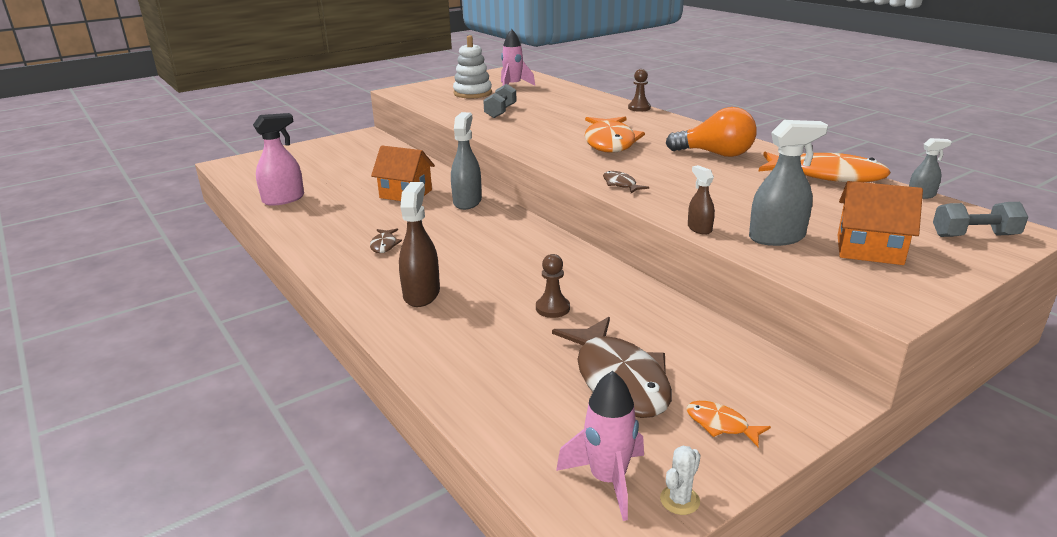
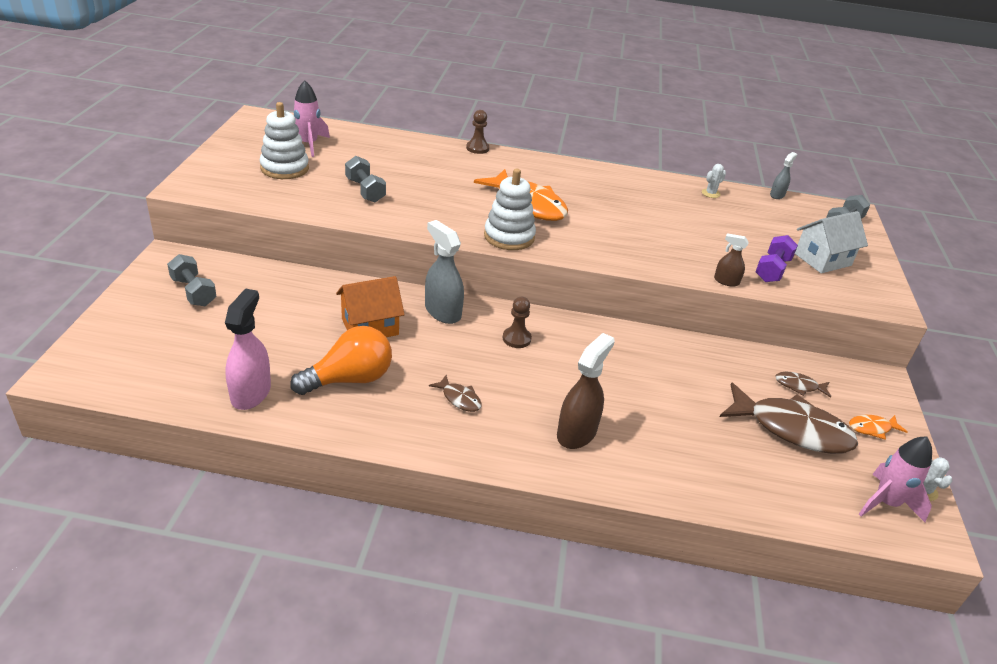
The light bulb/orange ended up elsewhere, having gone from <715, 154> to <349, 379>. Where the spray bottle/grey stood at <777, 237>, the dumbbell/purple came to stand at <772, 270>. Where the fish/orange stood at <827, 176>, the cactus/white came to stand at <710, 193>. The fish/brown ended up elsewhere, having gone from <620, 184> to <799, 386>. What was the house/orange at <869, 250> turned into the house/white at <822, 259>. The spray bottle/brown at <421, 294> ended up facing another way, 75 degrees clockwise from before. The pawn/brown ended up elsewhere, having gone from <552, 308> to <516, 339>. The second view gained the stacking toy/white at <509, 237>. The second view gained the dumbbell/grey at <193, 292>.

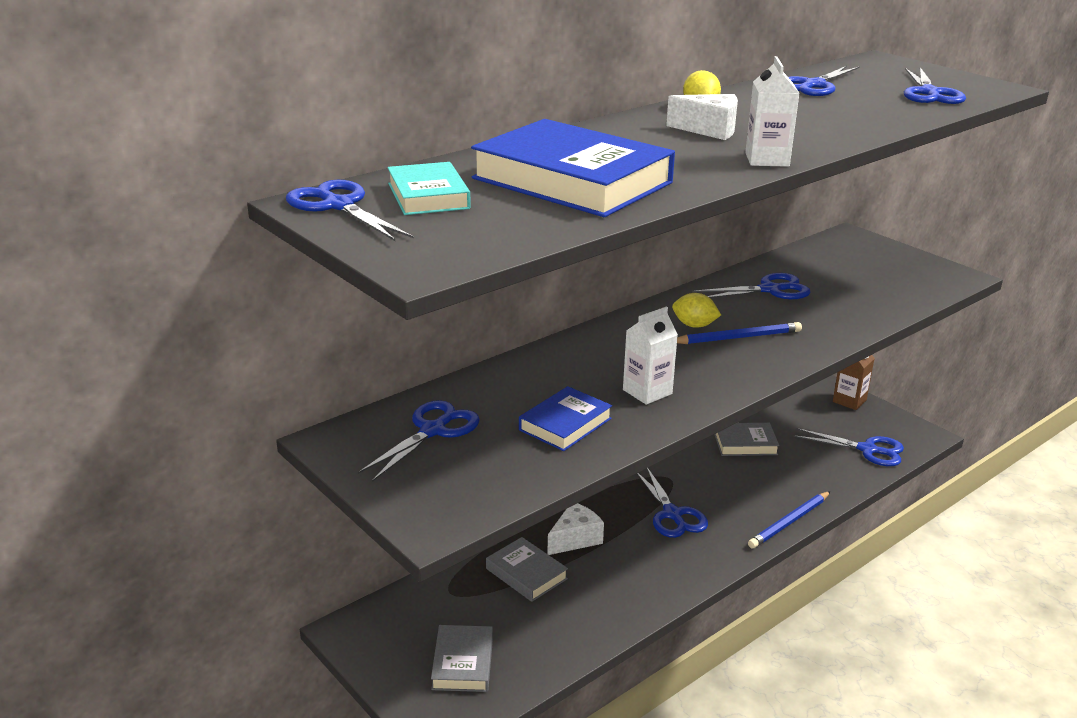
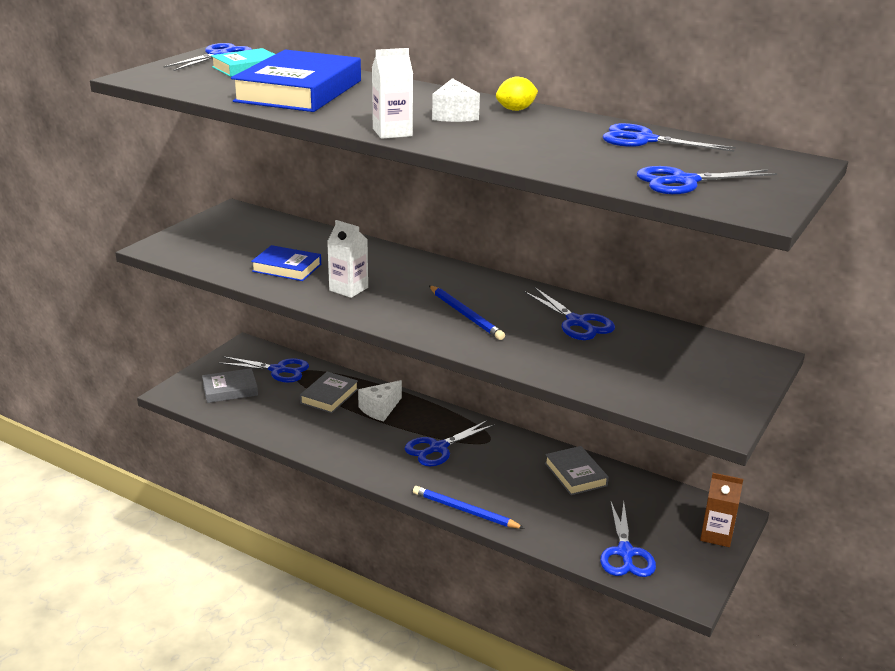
The second view lost the lemon/yellow at <694, 325>. The scissors/blue ended up elsewhere, having gone from <433, 431> to <278, 370>. The cheese/white at <575, 539> ended up facing another way, 105 degrees clockwise from before.

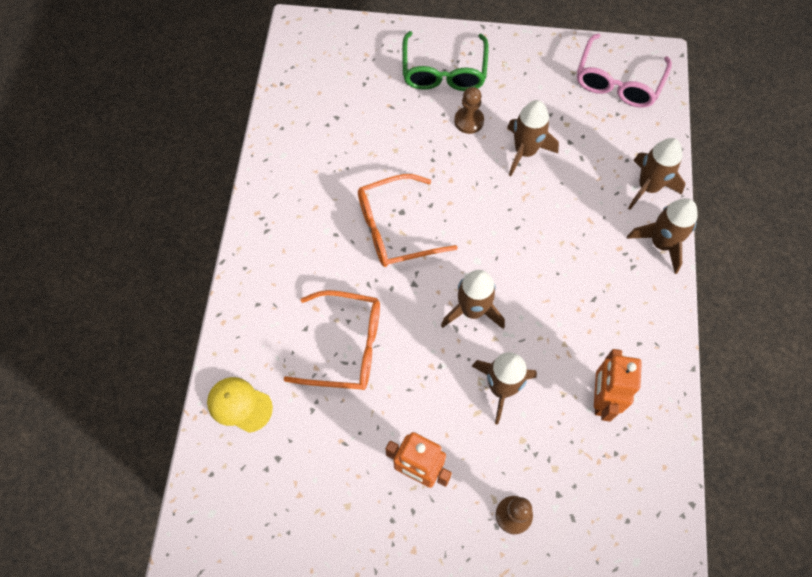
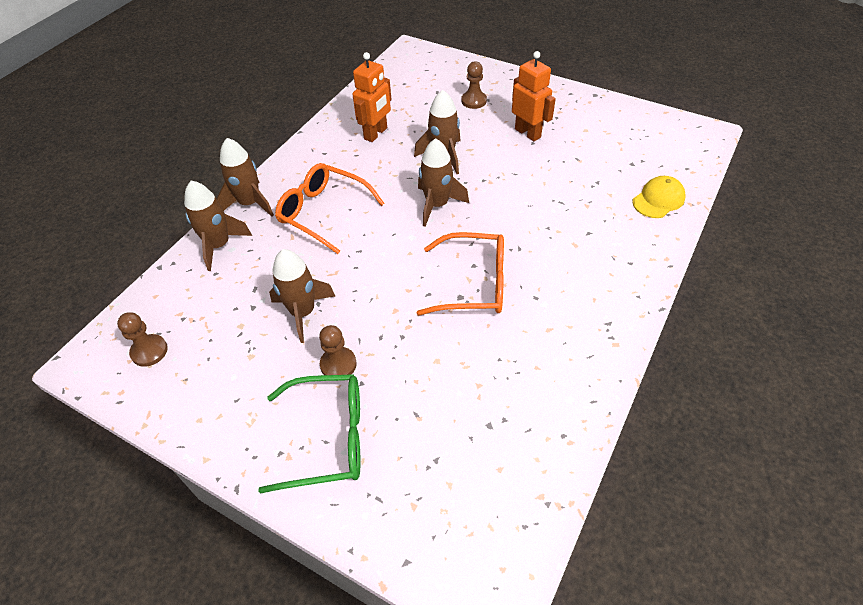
The glasses/green at <444, 72> ended up facing another way, 60 degrees clockwise from before. Where the glasses/pink stood at <618, 81>, the pawn/brown came to stand at <149, 351>. The glasses/orange ended up elsewhere, having gone from <346, 346> to <323, 212>. The cap/yellow at <239, 405> ended up facing another way, 90 degrees counterclockwise from before.

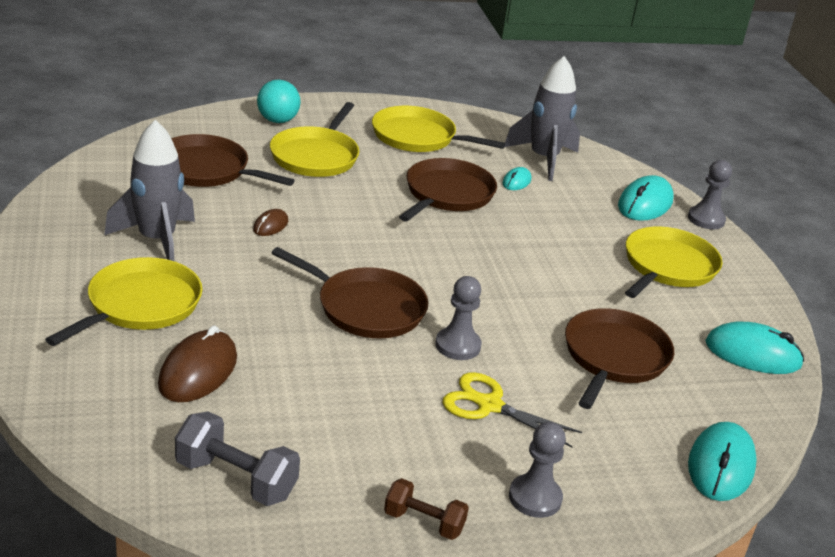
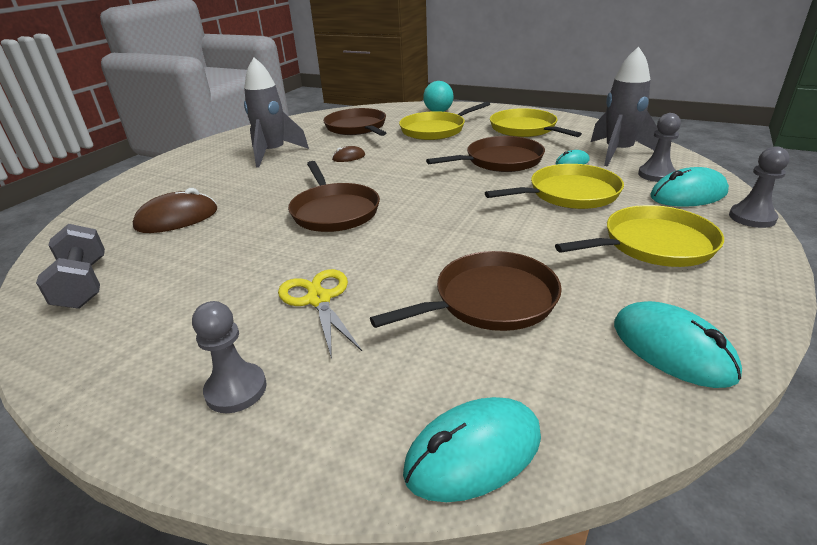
The pan/yellow ended up elsewhere, having gone from <140, 305> to <569, 194>. The pawn/grey ended up elsewhere, having gone from <458, 345> to <656, 175>. The second view lost the dumbbell/brown at <424, 522>.

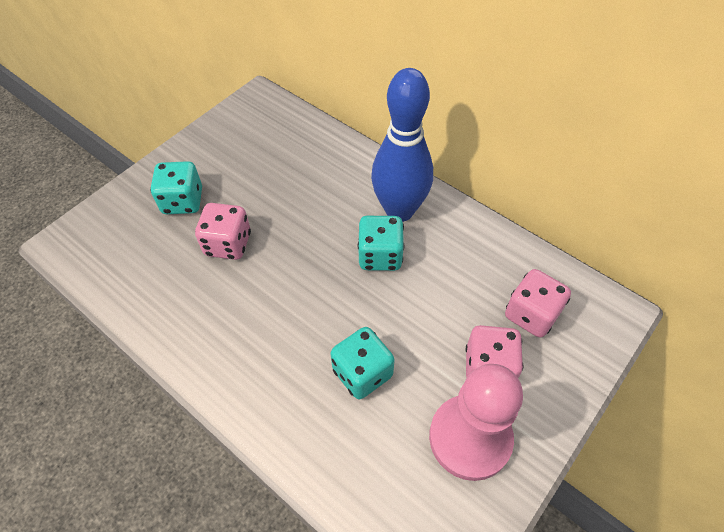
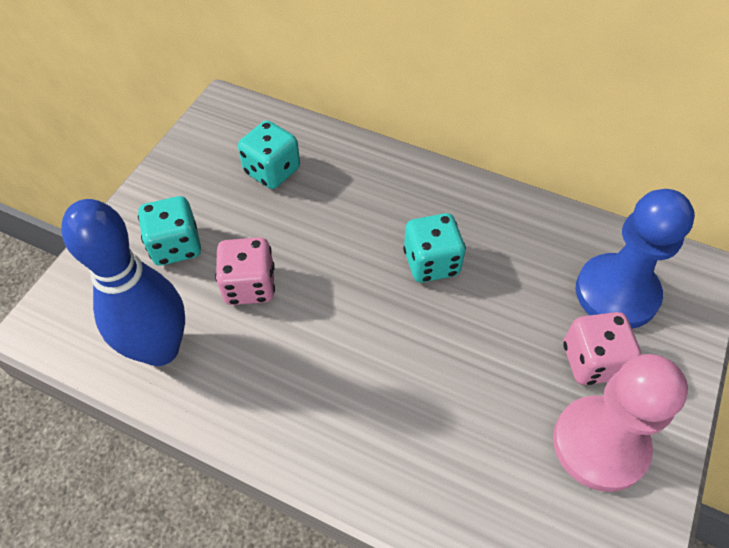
The bowling pin/blue ended up elsewhere, having gone from <399, 210> to <160, 349>. Where the dice/pink stood at <531, 314>, the pawn/blue came to stand at <616, 293>. The dice/turquoise ended up elsewhere, having gone from <362, 373> to <272, 171>.

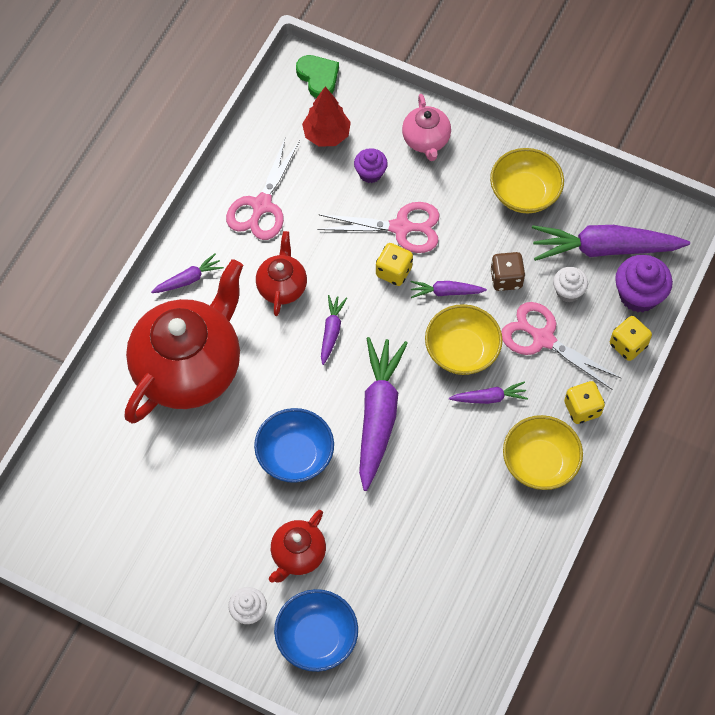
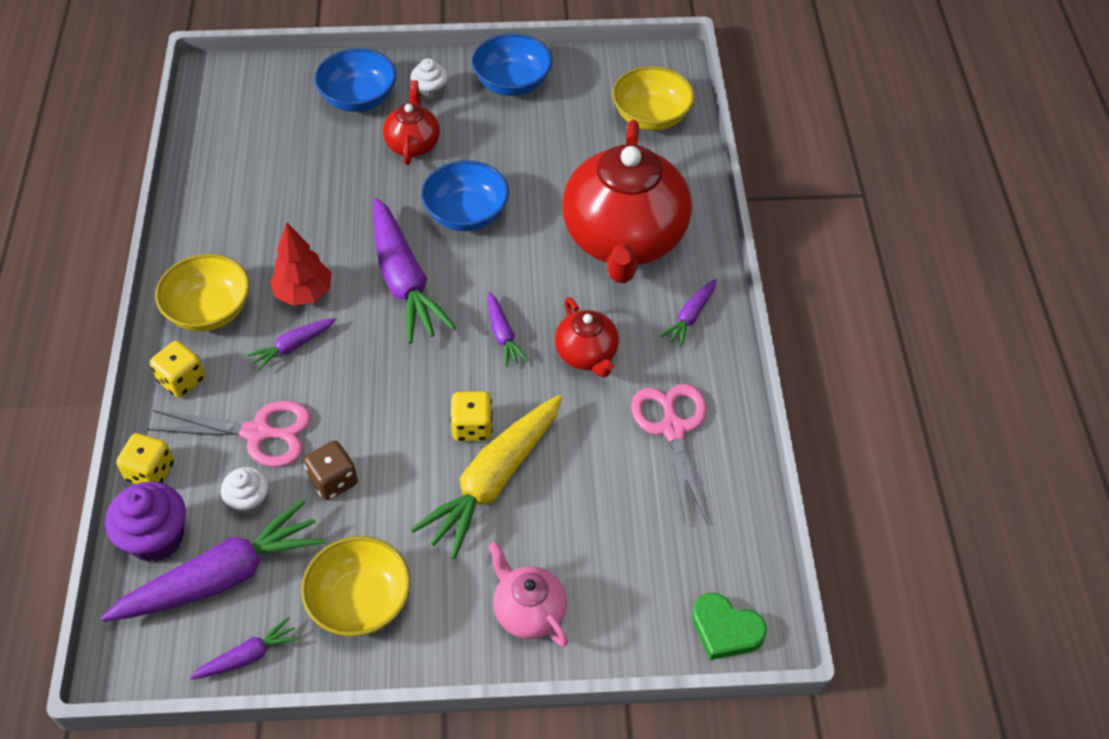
The tree/red ended up elsewhere, having gone from <326, 135> to <304, 293>. The second view lost the cupcake/purple at <370, 173>. Where the scissors/pink stood at <401, 228>, the carrot/yellow came to stand at <493, 481>. The carrot/purple ended up elsewhere, having gone from <446, 292> to <248, 656>. The bowl/yellow ended up elsewhere, having gone from <462, 351> to <651, 116>. The second view gained the bowl/blue at <512, 83>.

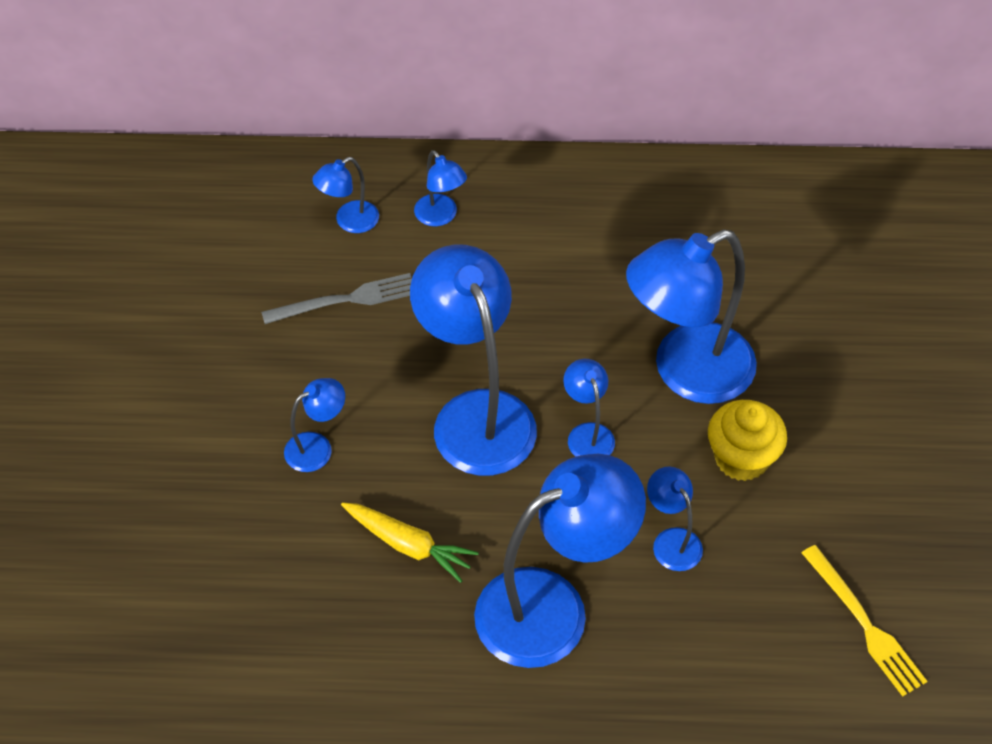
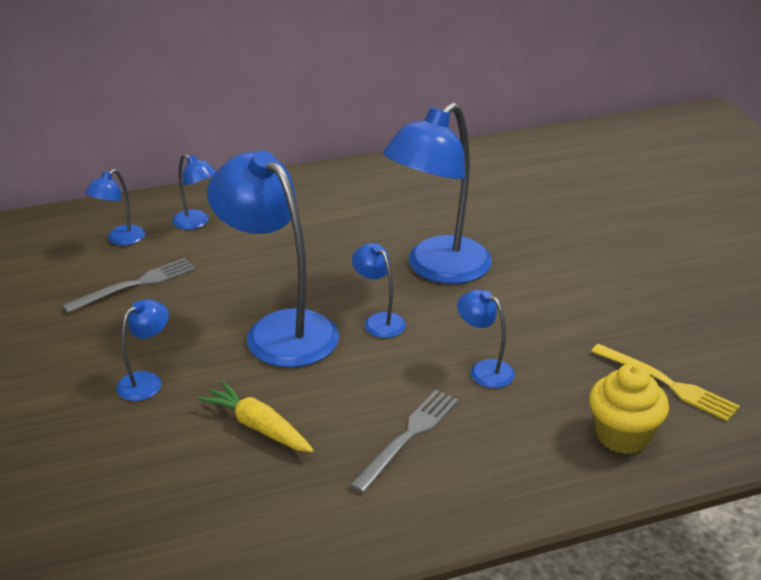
The cupcake/yellow ended up elsewhere, having gone from <741, 458> to <622, 435>. Where the lamp/blue stood at <552, 607>, the fork/grey came to stand at <408, 437>. The carrot/yellow at <408, 545> ended up facing another way, 150 degrees counterclockwise from before.

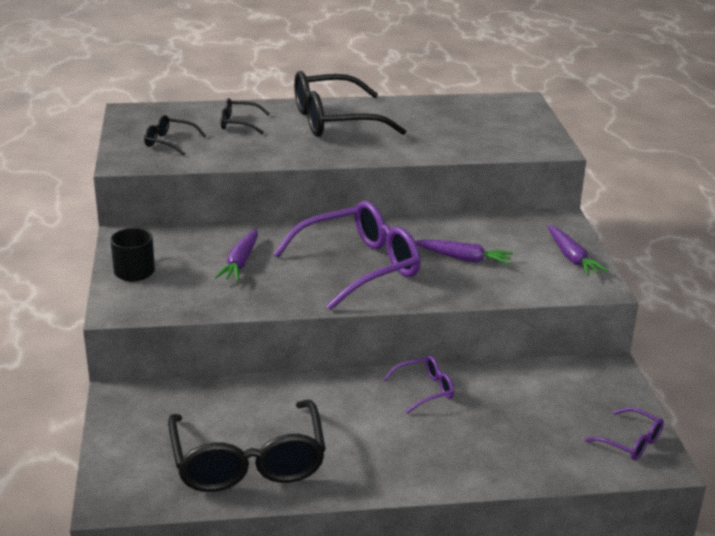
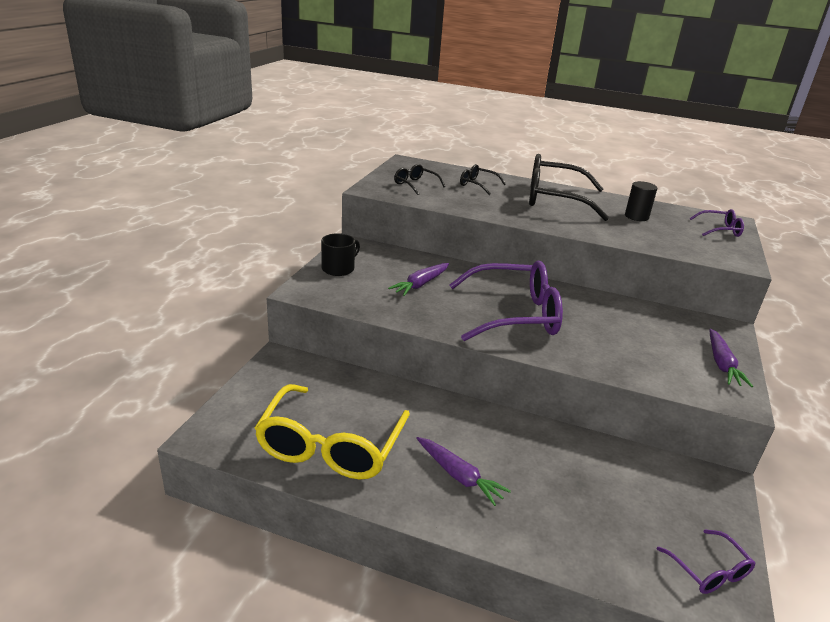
The carrot/purple ended up elsewhere, having gone from <463, 258> to <459, 476>. The glasses/purple ended up elsewhere, having gone from <425, 390> to <720, 230>. What was the glasses/black at <248, 462> turned into the glasses/yellow at <330, 446>. The second view gained the cylinder/black at <636, 217>.

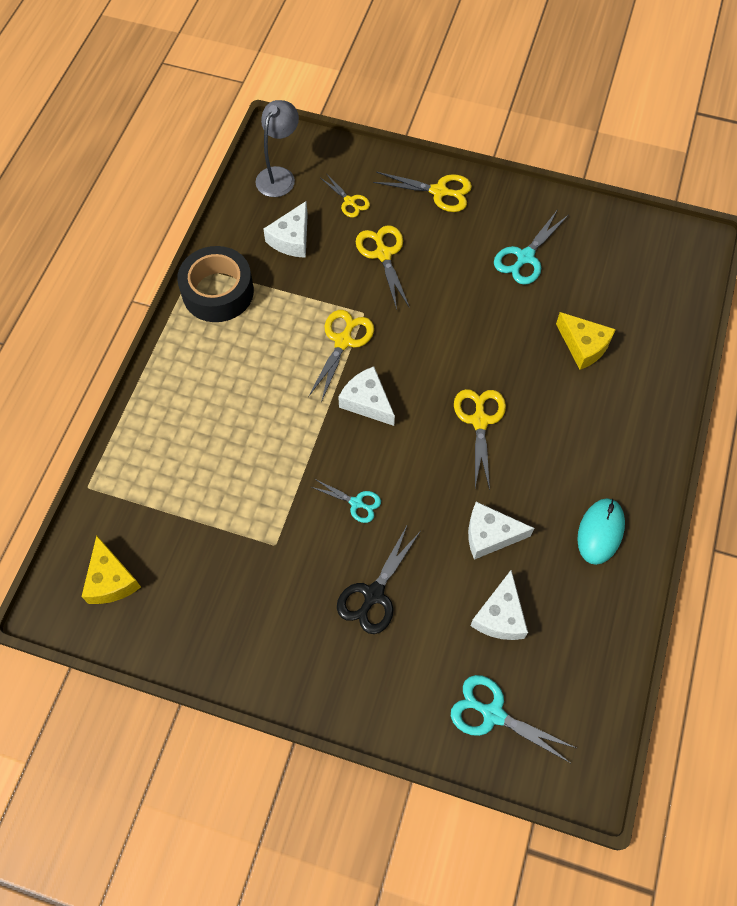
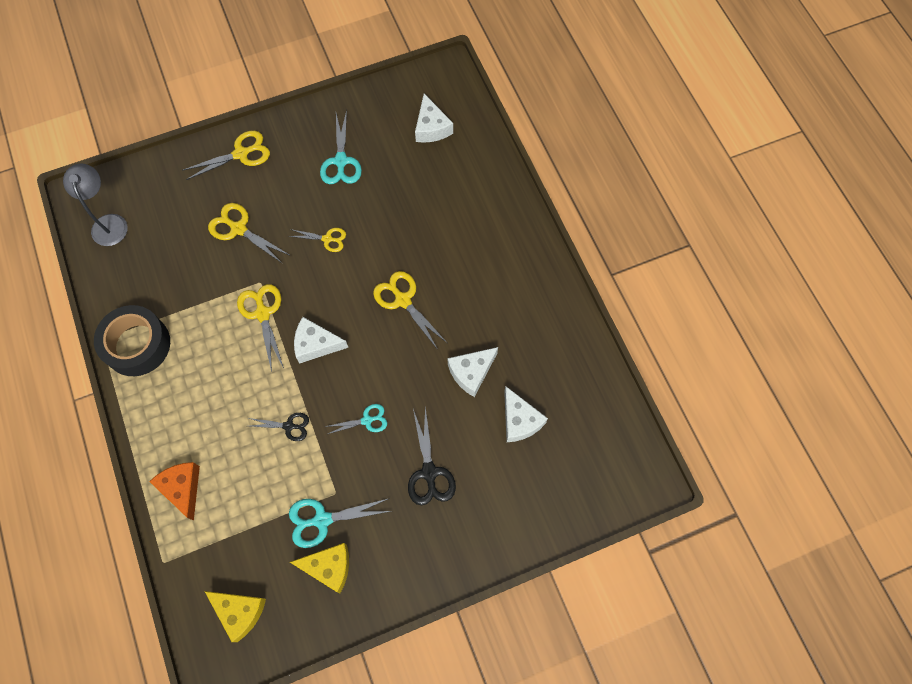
The scissors/yellow ended up elsewhere, having gone from <349, 201> to <327, 239>. The cheese/white ended up elsewhere, having gone from <291, 239> to <431, 127>. The cheese/yellow ended up elsewhere, having gone from <583, 346> to <329, 567>. The second view lost the mouse/turquoise at <600, 532>. The scissors/turquoise ended up elsewhere, having gone from <493, 714> to <322, 520>. The second view gained the scissors/black at <289, 426>. The second view gained the cheese/orange at <182, 488>.

